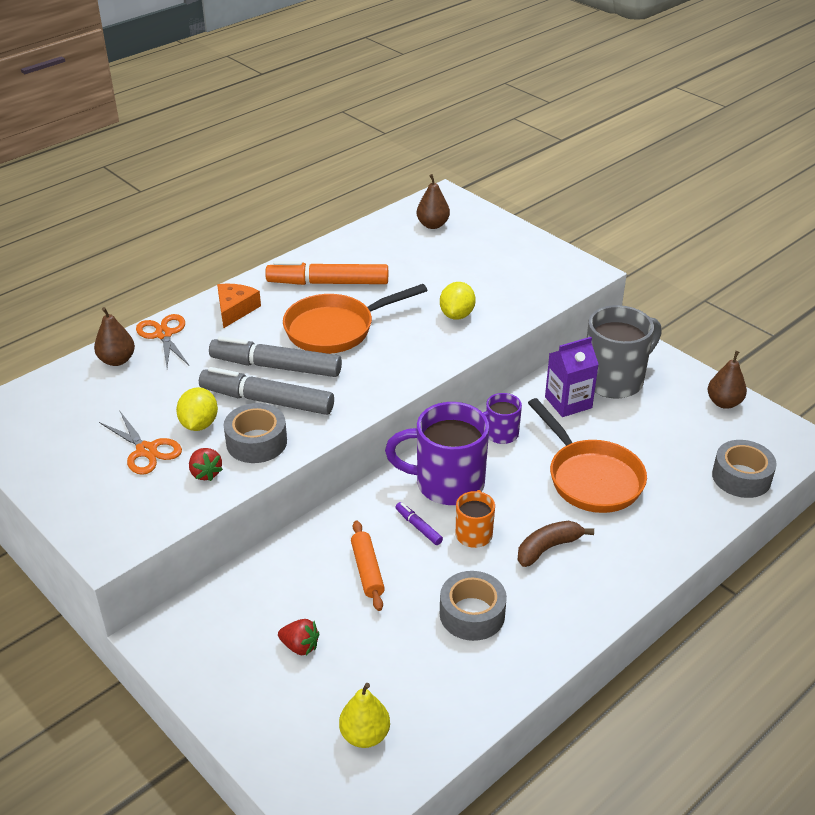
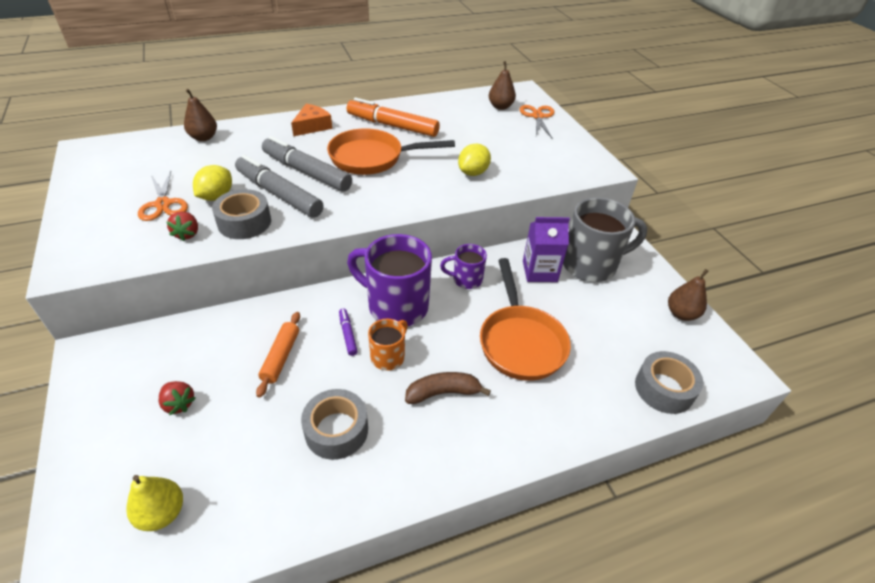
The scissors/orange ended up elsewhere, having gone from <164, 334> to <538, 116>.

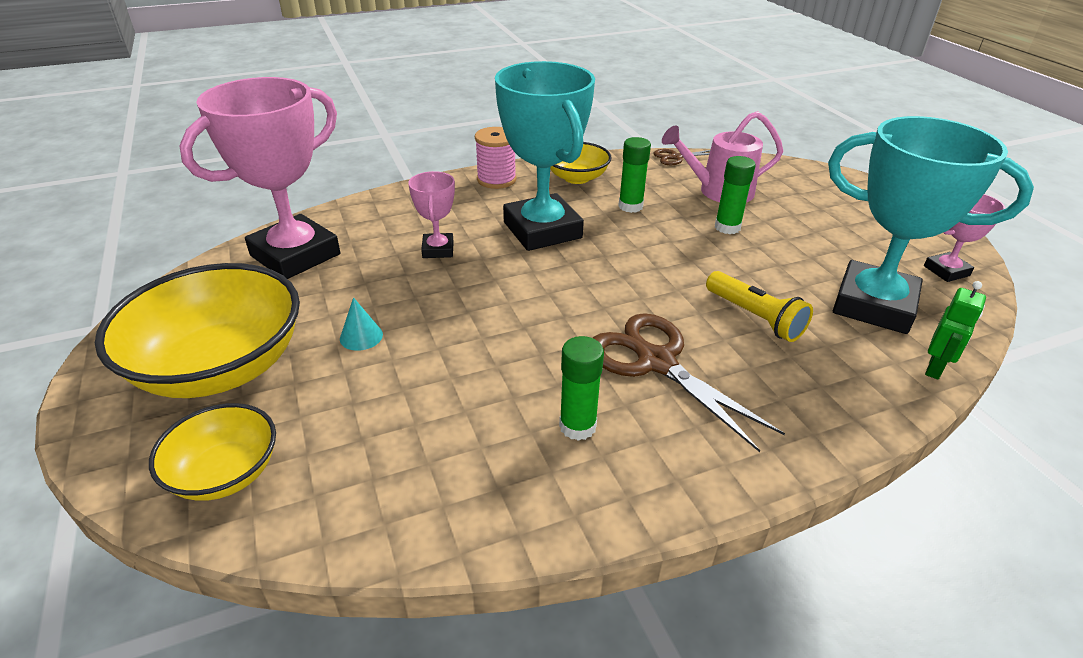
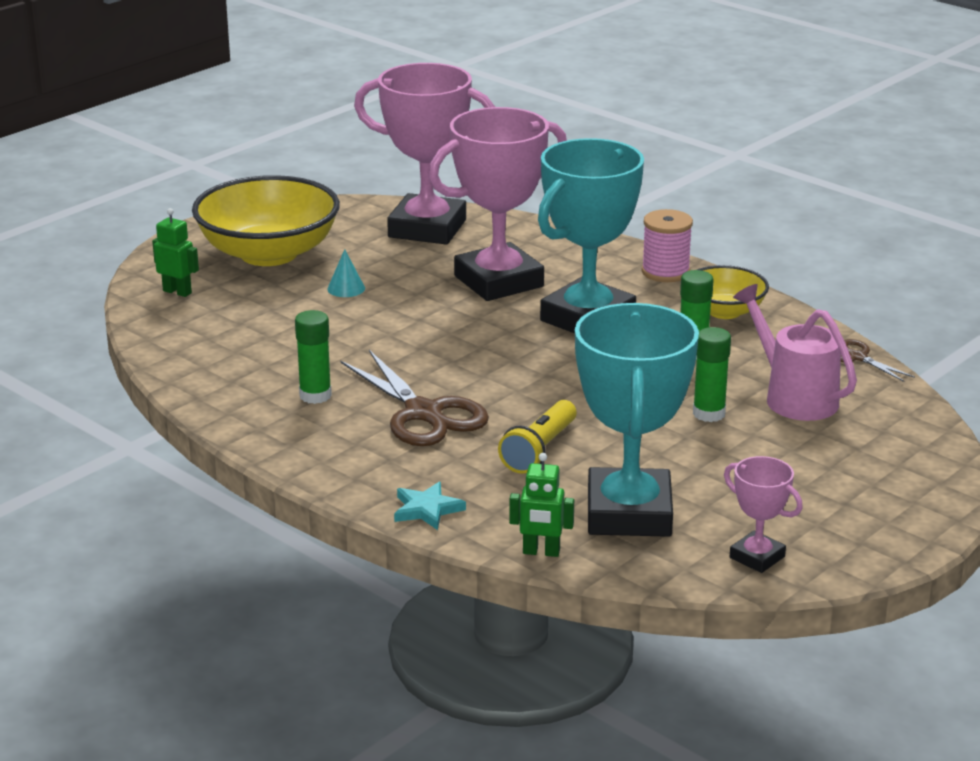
The size of the trophy/pink at <438, 250> changed by a factor of 2.12. The scissors/brown at <656, 362> ended up facing another way, 120 degrees clockwise from before. Where the bowl/yellow stood at <225, 473>, the robot/green came to stand at <177, 292>. The second view gained the star/turquoise at <427, 509>.

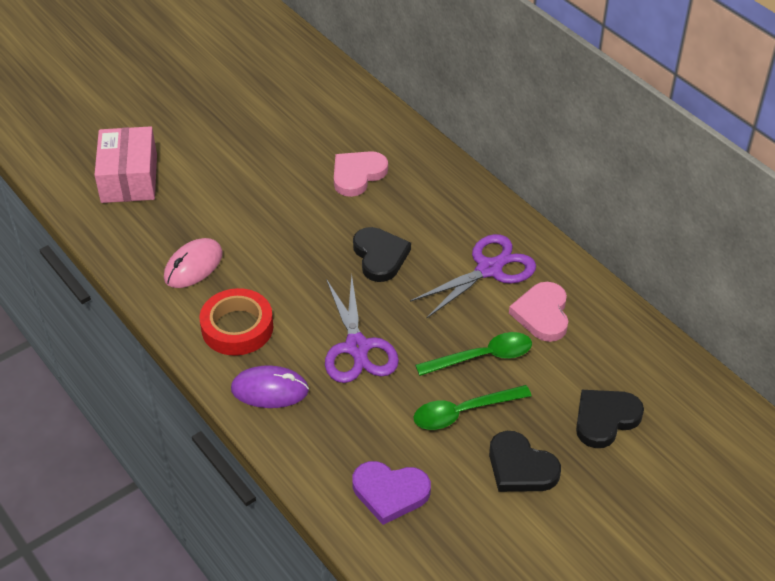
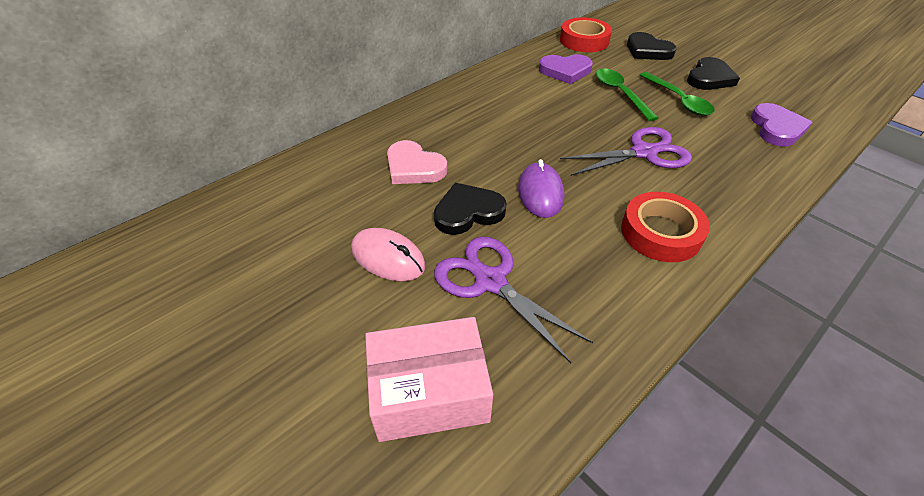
The heart/black ended up elsewhere, having gone from <380, 256> to <468, 212>. The scissors/purple ended up elsewhere, having gone from <489, 269> to <490, 282>. The mouse/pink ended up elsewhere, having gone from <193, 266> to <388, 257>. What was the heart/pink at <542, 314> turned into the heart/purple at <565, 71>. The mouse/purple ended up elsewhere, having gone from <270, 390> to <540, 193>. The second view gained the tape/red at <584, 41>.

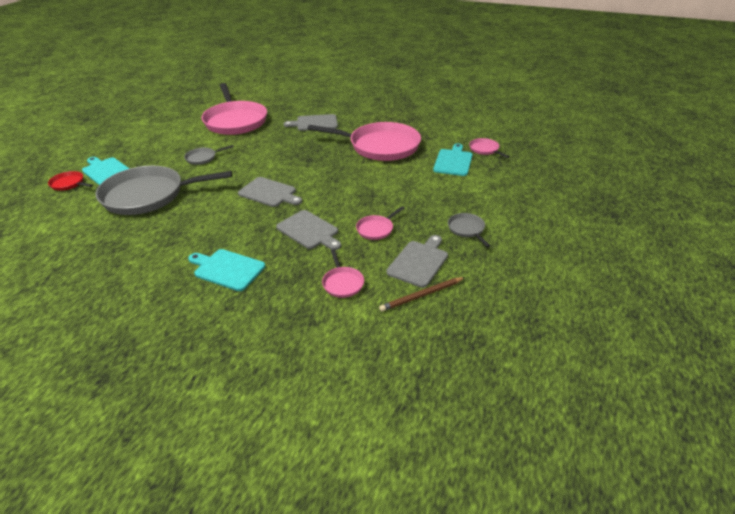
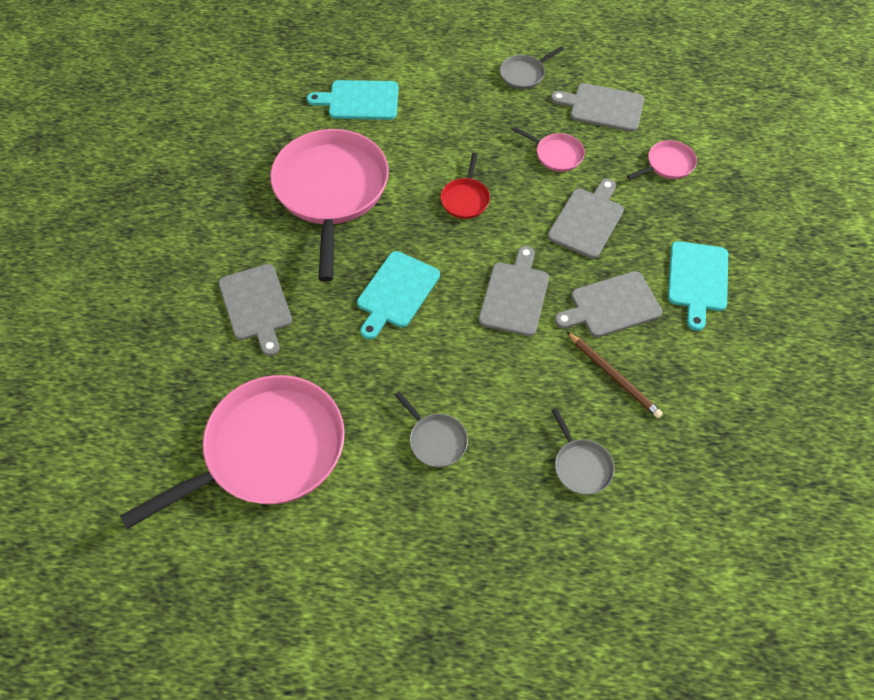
The second view lost the pan/pink at <485, 149>. The cutting board/turquoise ended up elsewhere, having gone from <106, 171> to <396, 292>. The size of the pan/grey at <148, 195> changed by a factor of 0.42. The pan/red ended up elsewhere, having gone from <69, 184> to <465, 199>. The pencil/brown ended up elsewhere, having gone from <421, 295> to <614, 376>. The second view gained the cutting board/grey at <611, 305>.

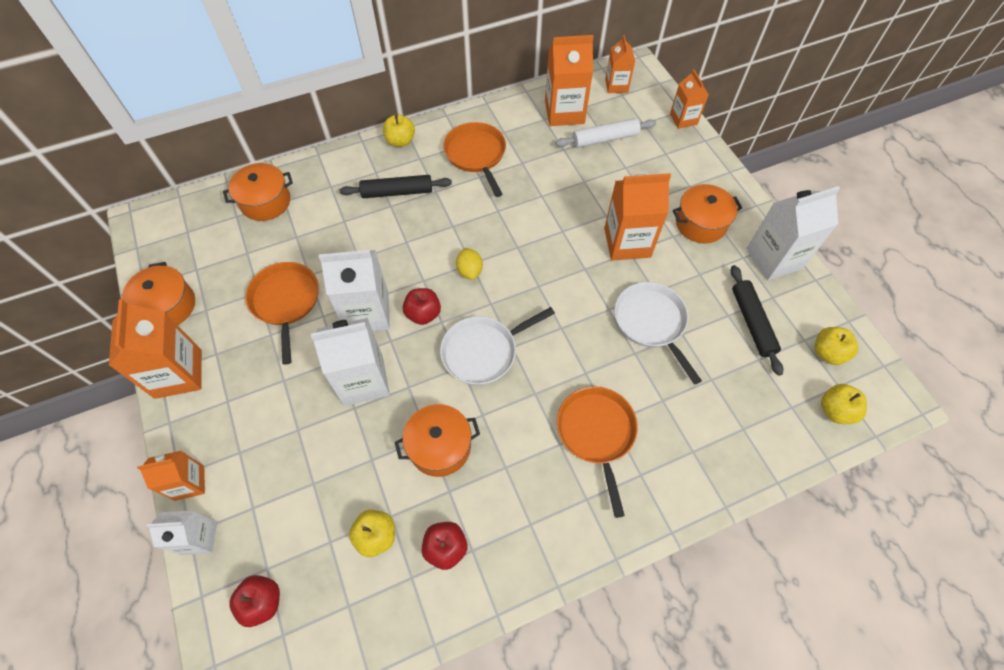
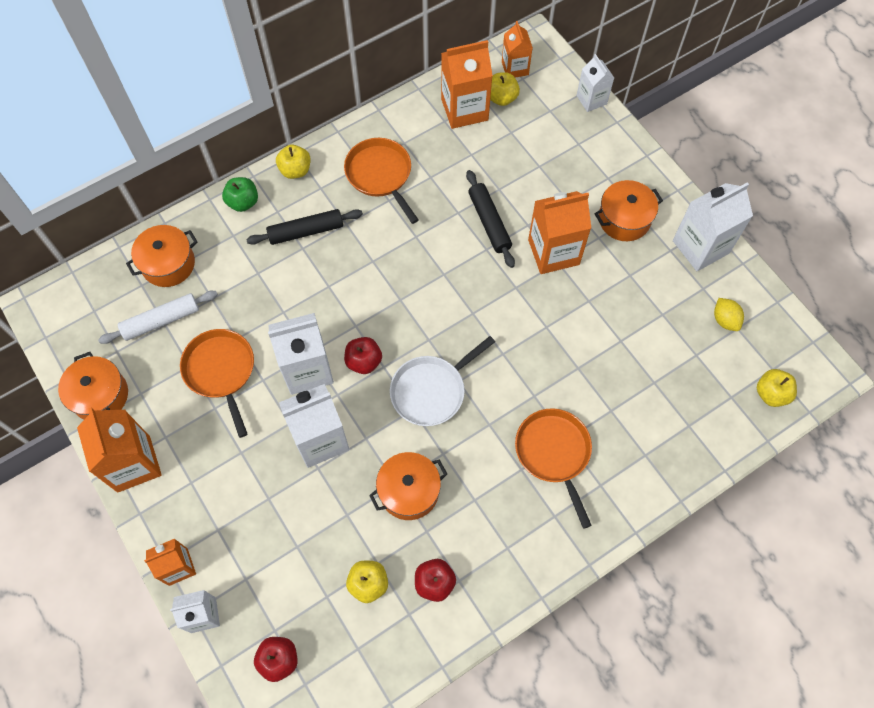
What was the carton/orange at <683, 119> turned into the carton/white at <591, 100>. The rolling pin/white ended up elsewhere, having gone from <605, 139> to <161, 321>. The lemon/yellow ended up elsewhere, having gone from <469, 271> to <725, 320>. The rolling pin/black ended up elsewhere, having gone from <752, 322> to <489, 222>. The second view lost the pan/white at <651, 323>. The apple/yellow ended up elsewhere, having gone from <827, 353> to <501, 98>. The second view gained the apple/green at <243, 202>.

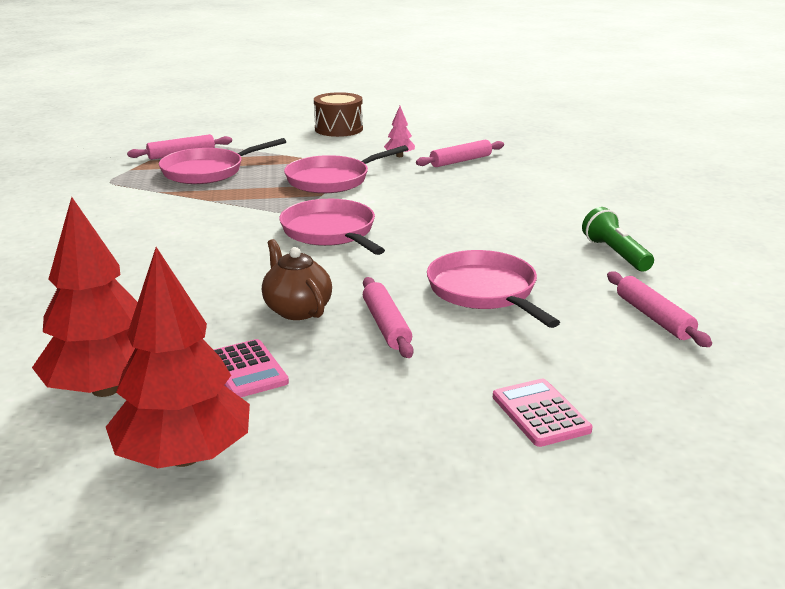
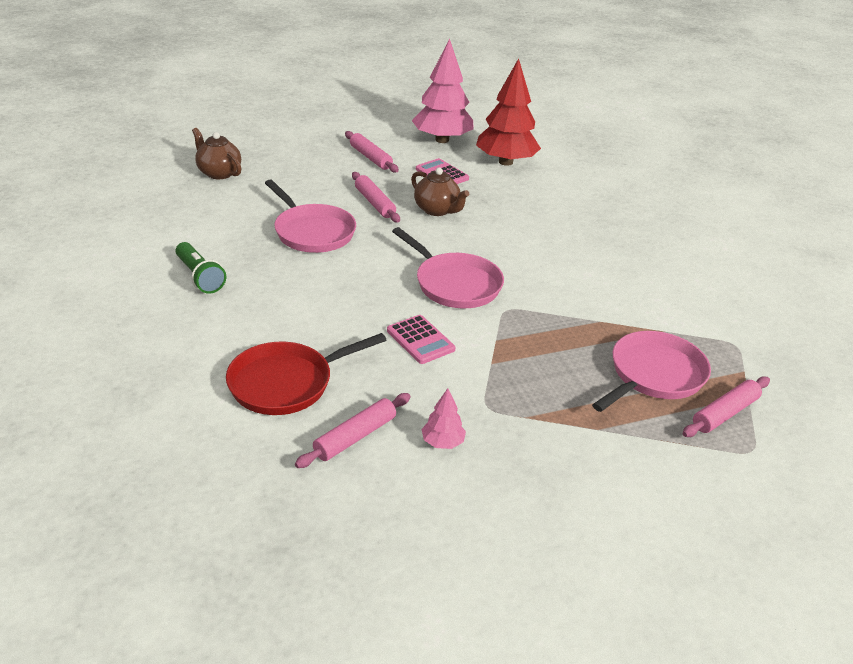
The second view lost the drum/brown at <338, 129>. The second view lost the pan/pink at <332, 180>. What was the tree/red at <184, 456> turned into the tree/pink at <442, 140>. The rolling pin/pink ended up elsewhere, having gone from <654, 317> to <370, 157>. The calculator/pink ended up elsewhere, having gone from <540, 413> to <420, 340>. The second view gained the teapot/brown at <219, 173>. The second view gained the pan/red at <286, 383>.

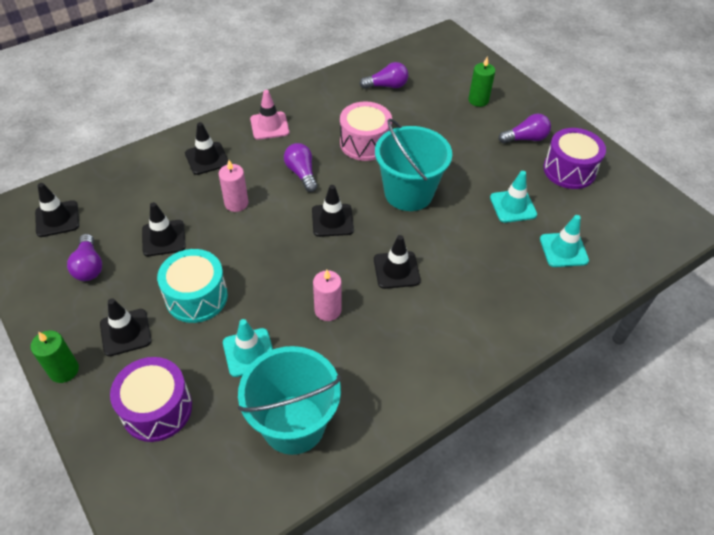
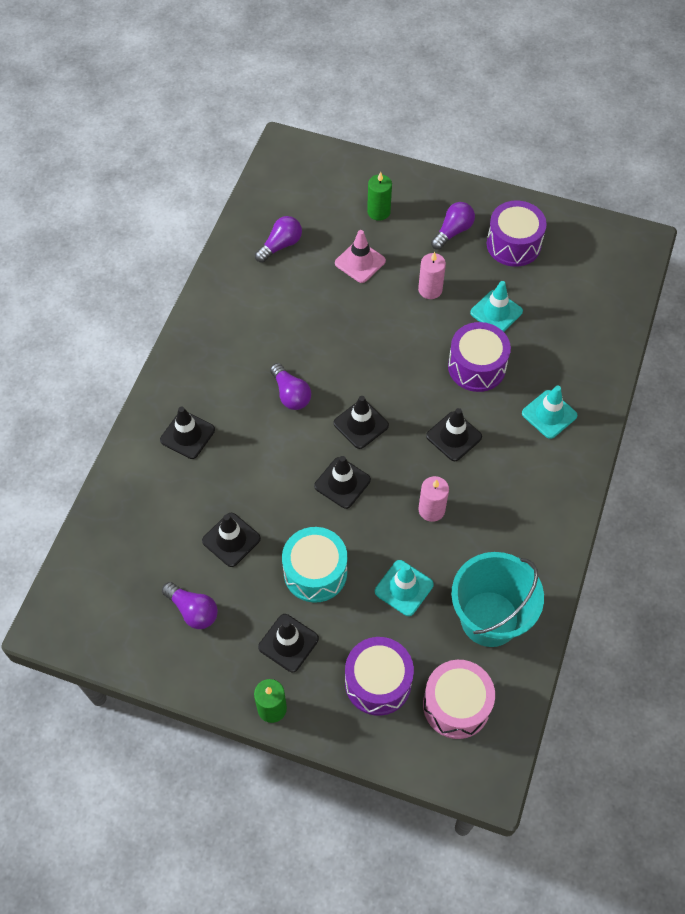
The traffic cone/pink ended up elsewhere, having gone from <269, 126> to <360, 262>. The drum/pink ended up elsewhere, having gone from <365, 143> to <456, 705>. The second view lost the bucket/turquoise at <408, 193>. The light bulb/purple at <302, 173> ended up facing another way, 150 degrees counterclockwise from before. The candle/pink ended up elsewhere, having gone from <236, 203> to <430, 289>. The traffic cone/black ended up elsewhere, having gone from <57, 219> to <342, 483>. The traffic cone/turquoise ended up elsewhere, having gone from <563, 250> to <549, 414>. The second view gained the drum/purple at <476, 367>.

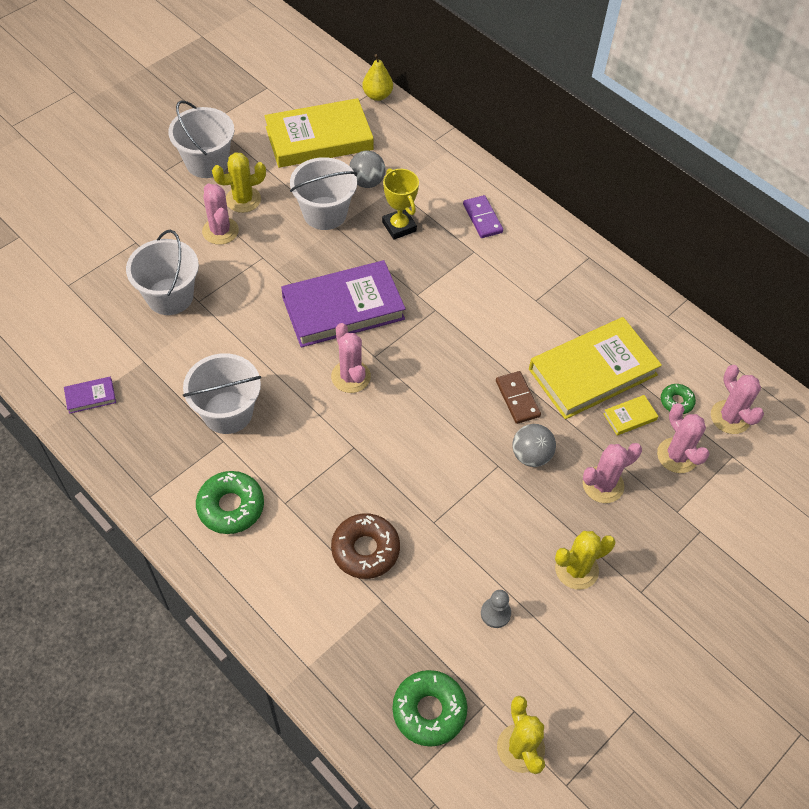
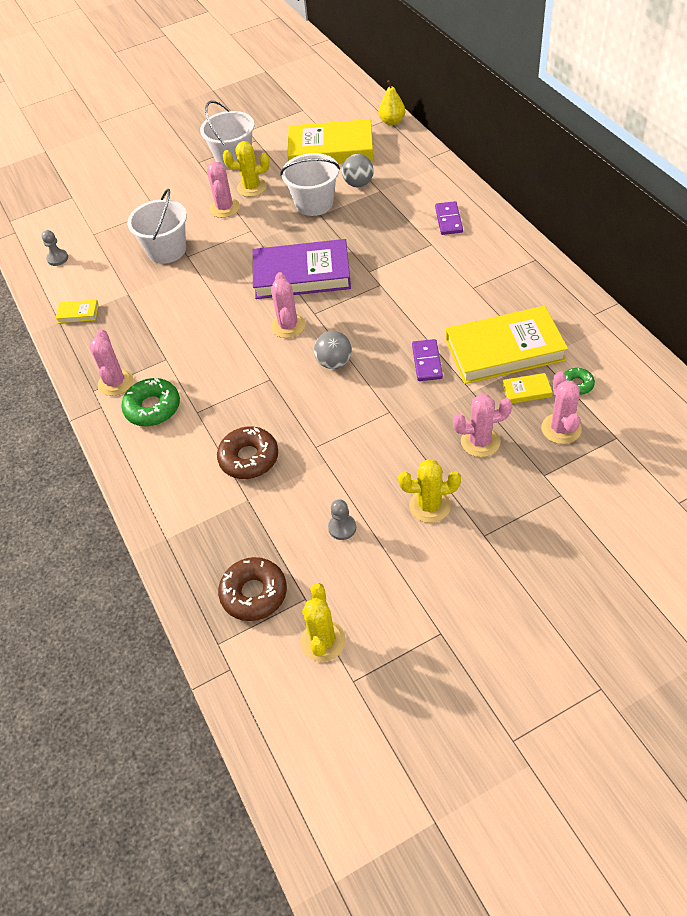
The second view lost the trophy/yellow at <399, 226>. The second view lost the bucket/white at <227, 412>. The cactus/pink ended up elsewhere, having gone from <730, 417> to <115, 382>. What was the domino/brown at <517, 399> turned into the domino/purple at <427, 362>. What was the book/purple at <90, 396> turned into the book/yellow at <78, 313>. The ball/grey ended up elsewhere, having gone from <531, 455> to <334, 362>. What was the donut/green at <429, 710> turned into the donut/brown at <254, 593>. The second view gained the pawn/grey at <57, 258>.

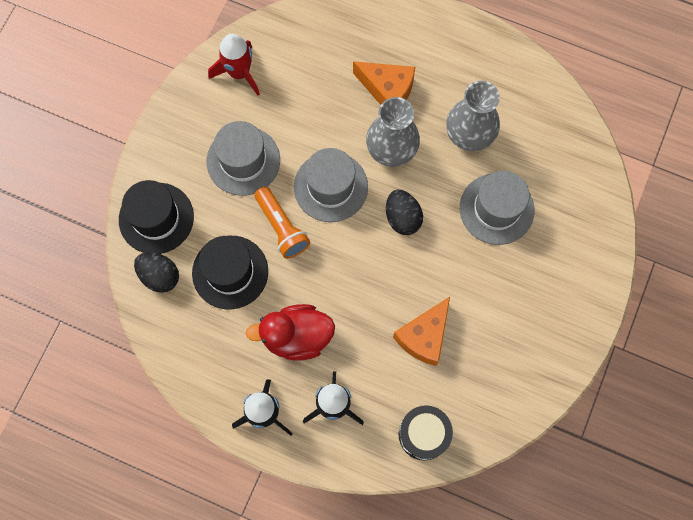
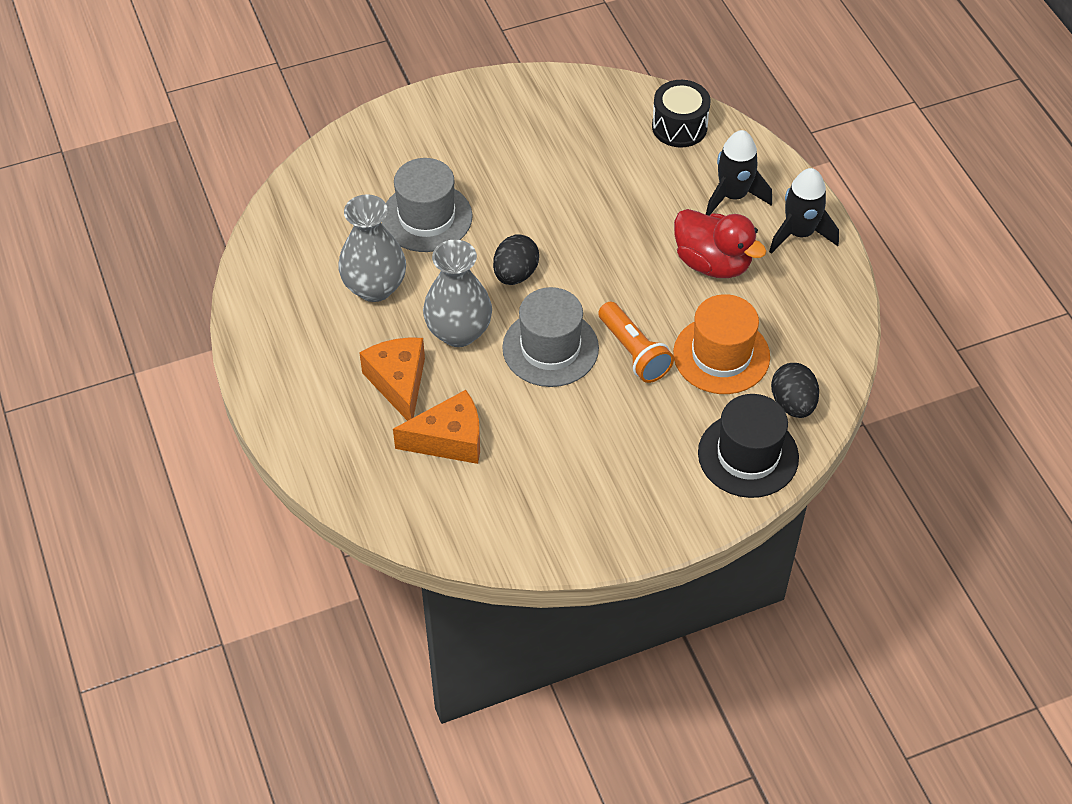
The second view lost the rocket/red at <239, 73>. The second view lost the hat/grey at <243, 161>. The flashlight/orange at <282, 227> ended up facing another way, 135 degrees clockwise from before. What was the hat/black at <230, 272> turned into the hat/orange at <721, 355>. The cheese/orange ended up elsewhere, having gone from <424, 336> to <449, 440>.

